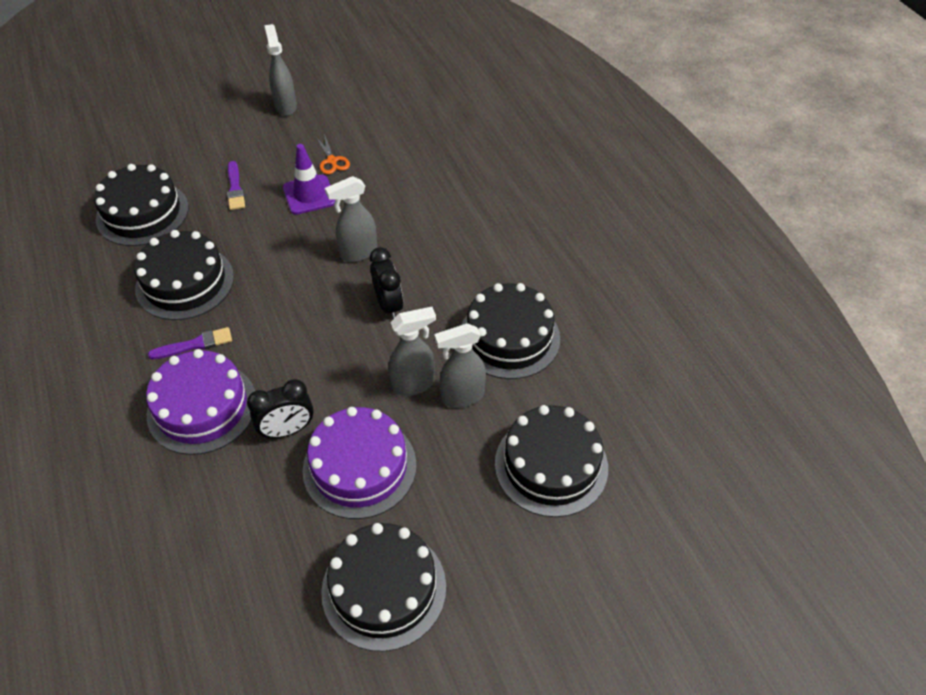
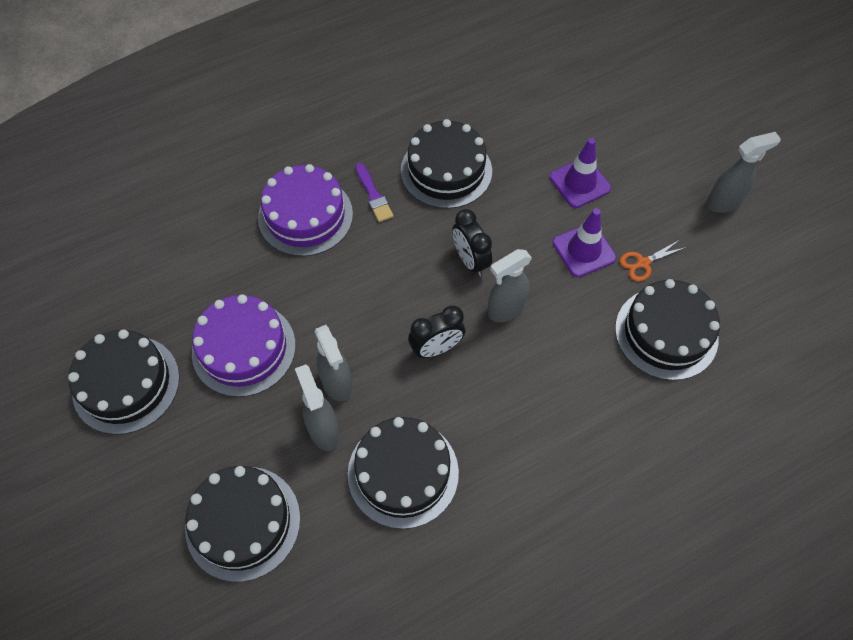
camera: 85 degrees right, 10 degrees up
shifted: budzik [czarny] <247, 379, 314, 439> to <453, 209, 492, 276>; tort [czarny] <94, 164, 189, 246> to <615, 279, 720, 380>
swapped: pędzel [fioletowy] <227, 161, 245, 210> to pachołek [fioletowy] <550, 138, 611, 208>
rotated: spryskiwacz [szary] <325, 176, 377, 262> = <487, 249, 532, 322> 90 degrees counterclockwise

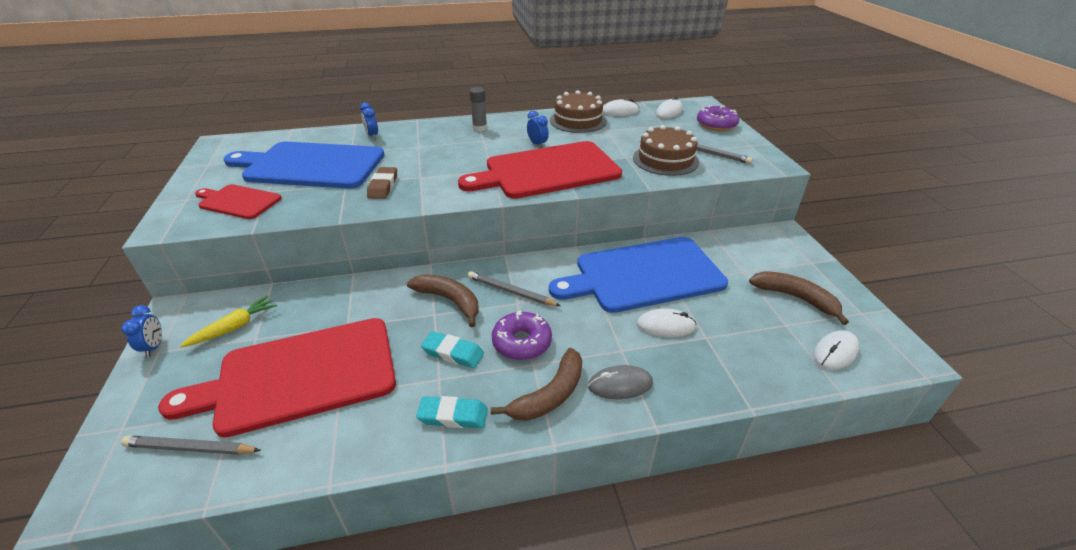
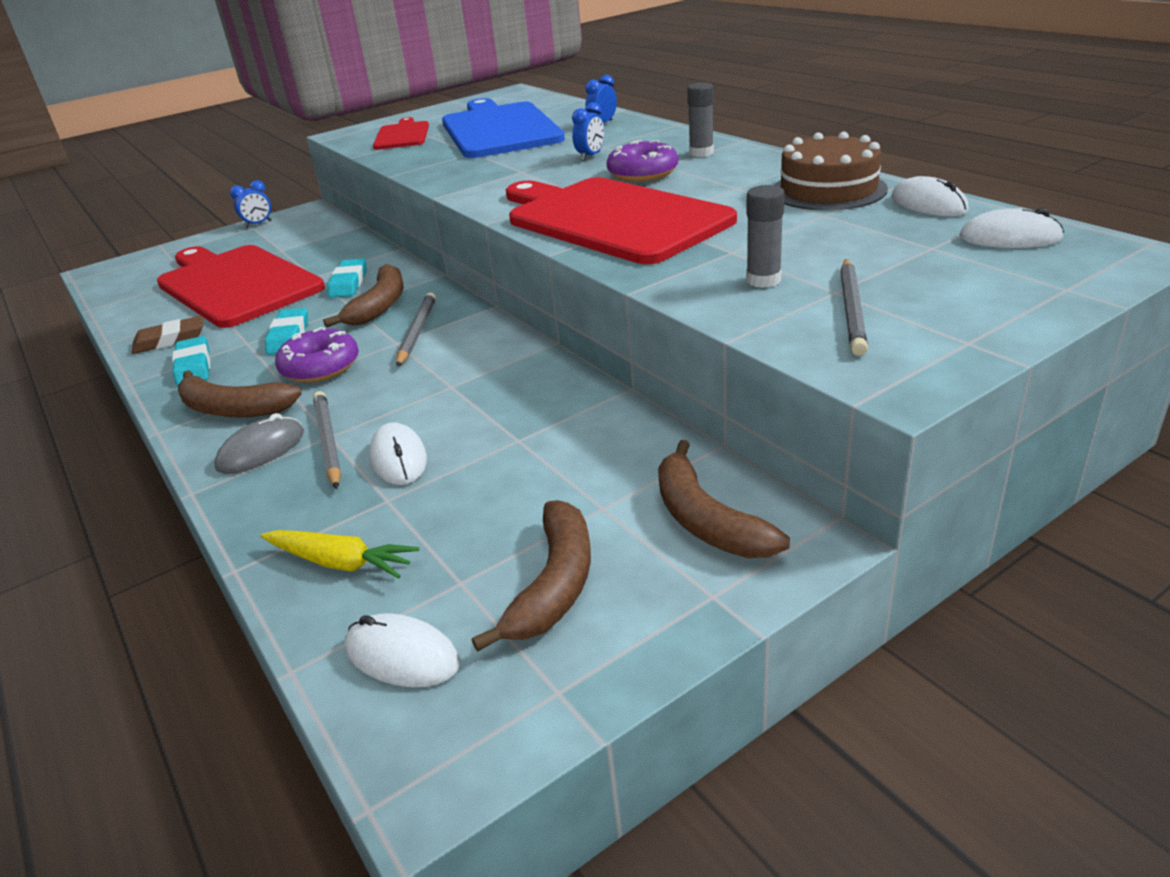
camera: 70 degrees right, 5 degrees down
gone: deska do krojenia [niebieski] <549, 237, 728, 313>
new: gumka do mazania [turkusowy] <327, 258, 367, 298>; banan [brązowy] <658, 440, 790, 558>
shifted: gumka do mazania [brązowy] <367, 167, 397, 199> to <132, 316, 203, 354>; marchewka [żółty] <180, 296, 277, 347> to <261, 530, 419, 578>; ołówek [szary] <121, 435, 261, 455> to <313, 391, 341, 489>; budzik [niebieski] <527, 111, 549, 148> to <572, 102, 605, 161>; donut [fioletowy] <697, 105, 739, 131> to <606, 140, 678, 182>
swapped: tort [brązowy] <633, 125, 699, 176> to klej w sztyfcie [szary] <746, 185, 785, 288>
rotated: myszka [szary] <588, 365, 653, 399> = <214, 413, 304, 474> 75 degrees clockwise

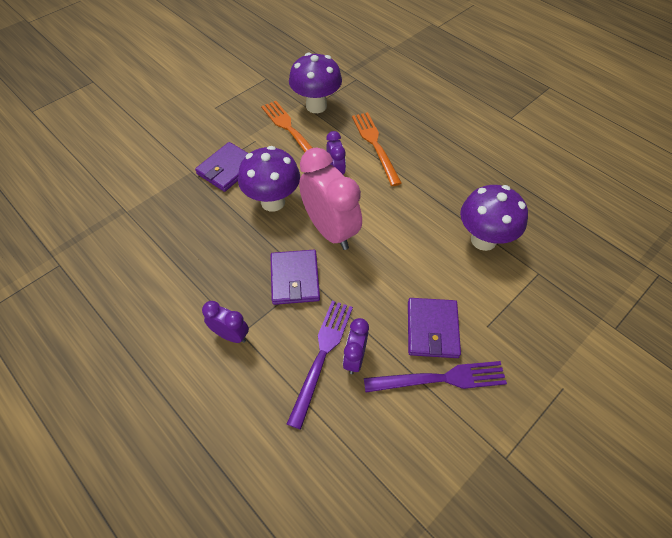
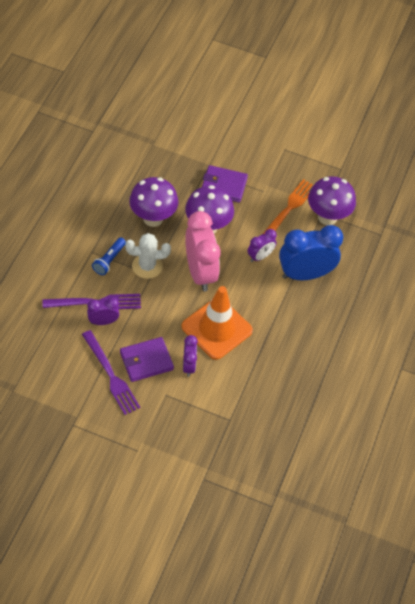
camera: 60 degrees right, 0 degrees up
new: latarka [niebieski] <92, 237, 126, 275>; pachołek [pomarańczowy] <181, 286, 253, 360>
shifted: grzyb [fioletowy] <460, 185, 528, 251> to <129, 177, 178, 227>; budzik [fioletowy] <202, 301, 249, 343> to <183, 335, 198, 377>
swapped: portfel [fioletowy] <270, 250, 320, 305> to kaktus [biały] <125, 233, 171, 279>; widelec [pomarańczowy] <352, 112, 402, 186> to budzik [niebieski] <279, 225, 343, 280>
rotated: budzik [różowy] <299, 148, 362, 250> = <185, 211, 221, 292> 45 degrees counterclockwise

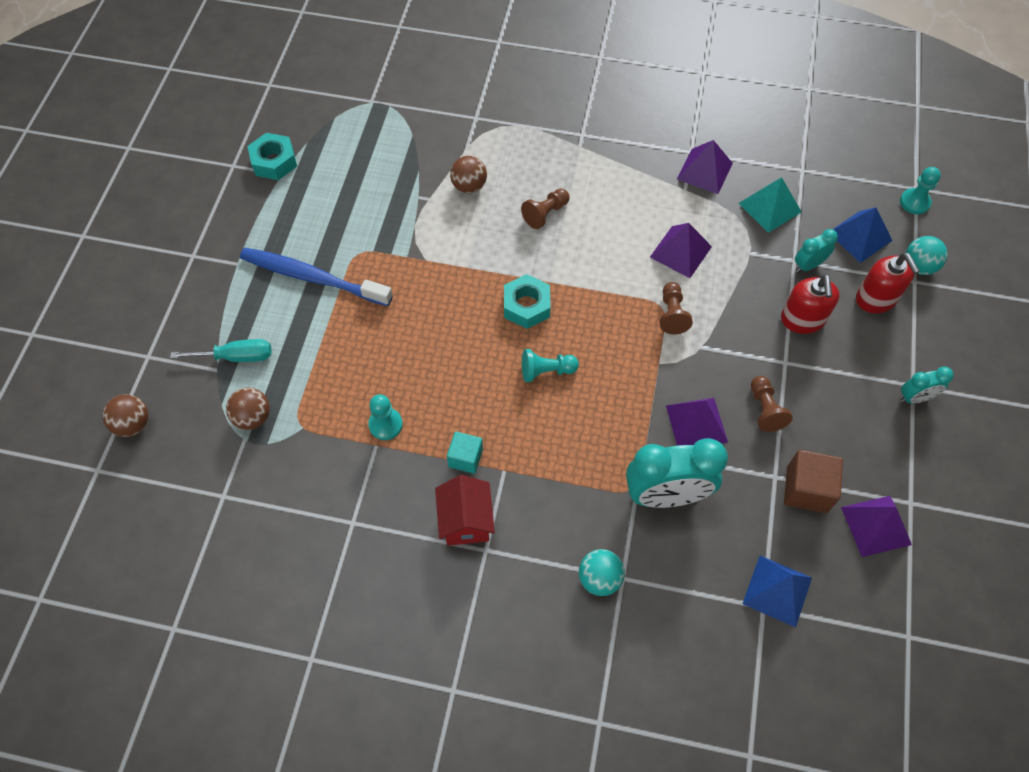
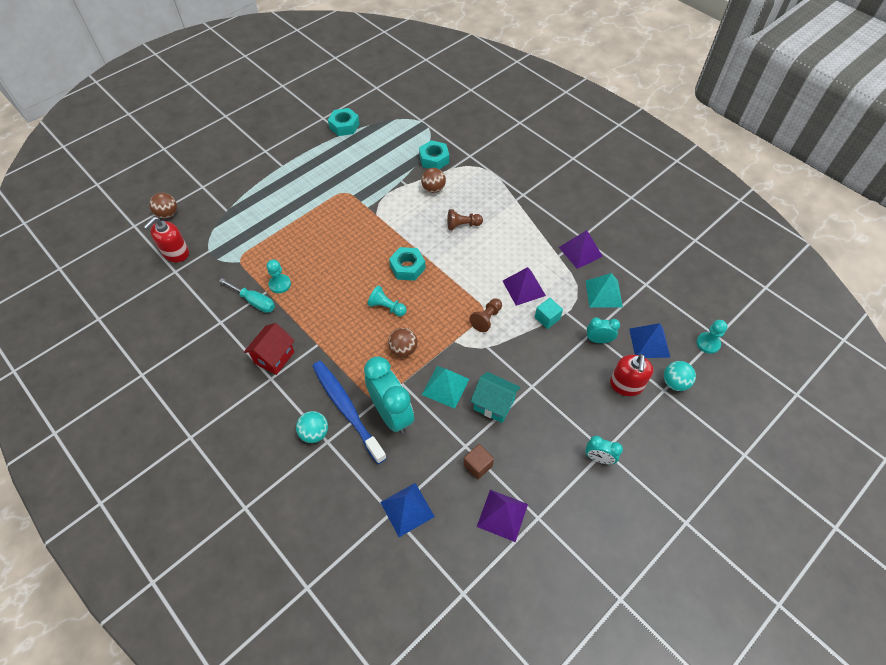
camera: 35 degrees right, 5 degrees down
new: nakrętka [turkusowy] <419, 140, 449, 169>
shifted: dozownik mydła [czerwony] <781, 274, 839, 334> to <144, 217, 189, 262>; śrubokręt [turkusowy] <170, 339, 272, 362> to <219, 278, 275, 313>; szczoteczka do zębów [niebieski] <240, 248, 393, 306> to <312, 361, 387, 464>; piłka [brązowy] <226, 388, 270, 430> to <388, 328, 418, 357>; sześcian [turkusowy] <447, 431, 483, 474> to <535, 298, 563, 329>
swapped: pionek [brązowy] <751, 376, 793, 432> to domek [turkusowy] <471, 372, 521, 423>
repainted: piramida [fioletowy] <666, 398, 728, 446> to piramida [turkusowy] <422, 366, 469, 409>
rotated: budzik [turkusowy] <626, 438, 728, 508> = <364, 357, 414, 434> 150 degrees counterclockwise
scaled: sześcian [brązowy] <784, 450, 843, 513> = <463, 444, 494, 479> x0.66

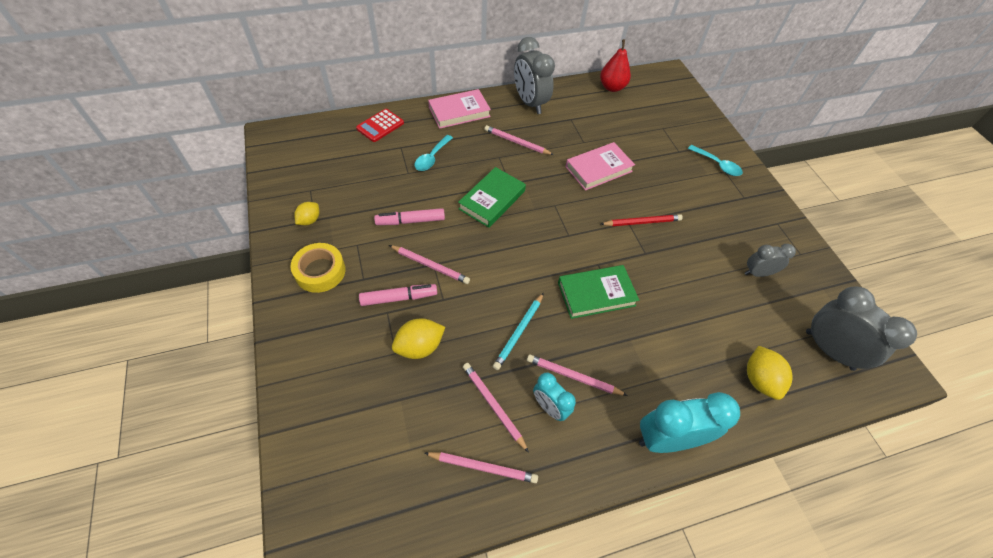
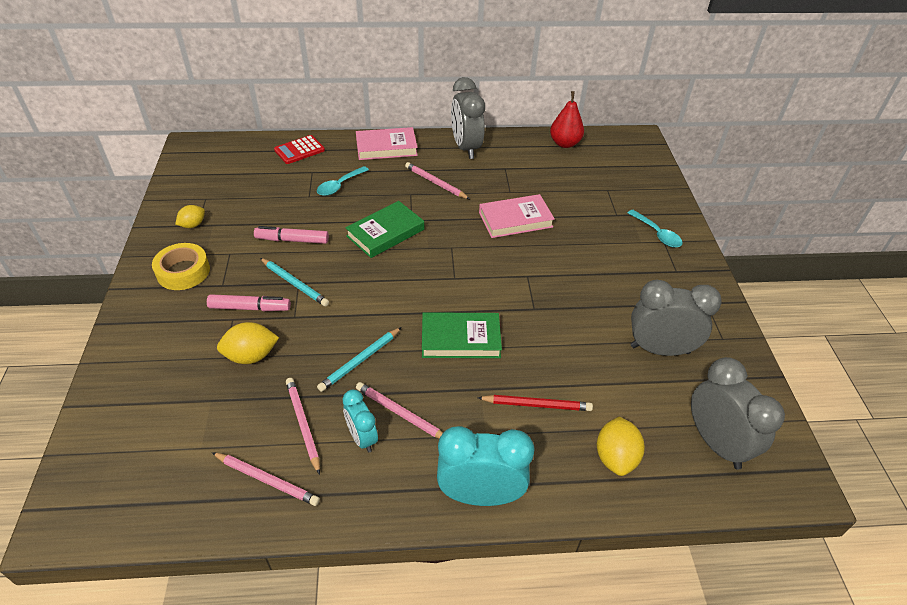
camera: 15 degrees right, 10 degrees down
shifted: ołówek [czerwony] <601, 214, 683, 226> to <478, 395, 593, 411>
repainted: ołówek [różowy] <389, 245, 470, 284> to ołówek [turkusowy] <260, 258, 329, 306>
scaled: budzik [szary] <745, 244, 796, 277> = <631, 280, 722, 356> x1.73

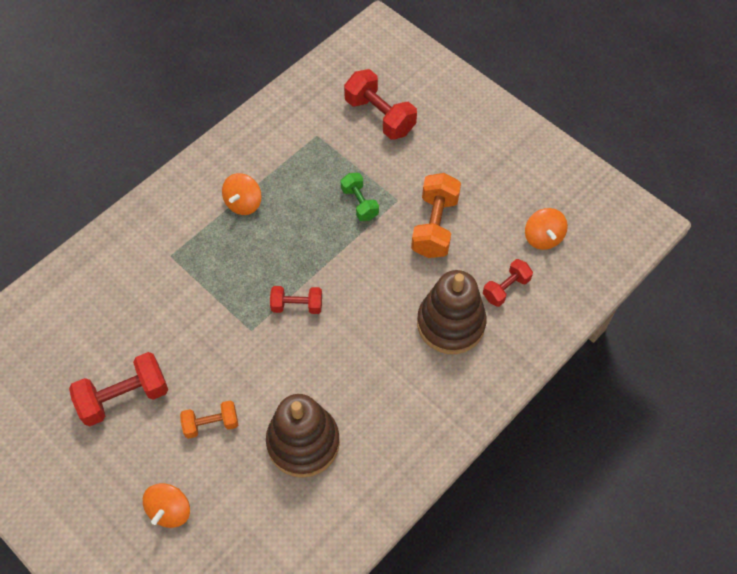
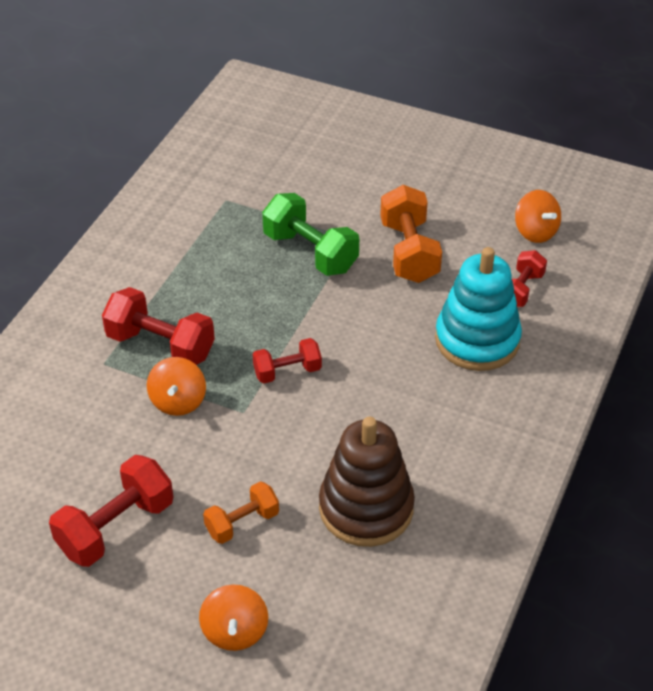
camera: 20 degrees left, 15 degrees down
shifted: hantel [czerwony] <344, 69, 417, 140> to <102, 287, 215, 365>; bączek [pomarańczowy] <222, 173, 262, 215> to <147, 357, 206, 416>
repainted: zabawka nakładanka [brązowy] <417, 270, 487, 354> to zabawka nakładanka [turkusowy] <435, 247, 522, 371>
scaled: hantel [zielony] <341, 173, 379, 221> = <262, 193, 359, 276> x1.65

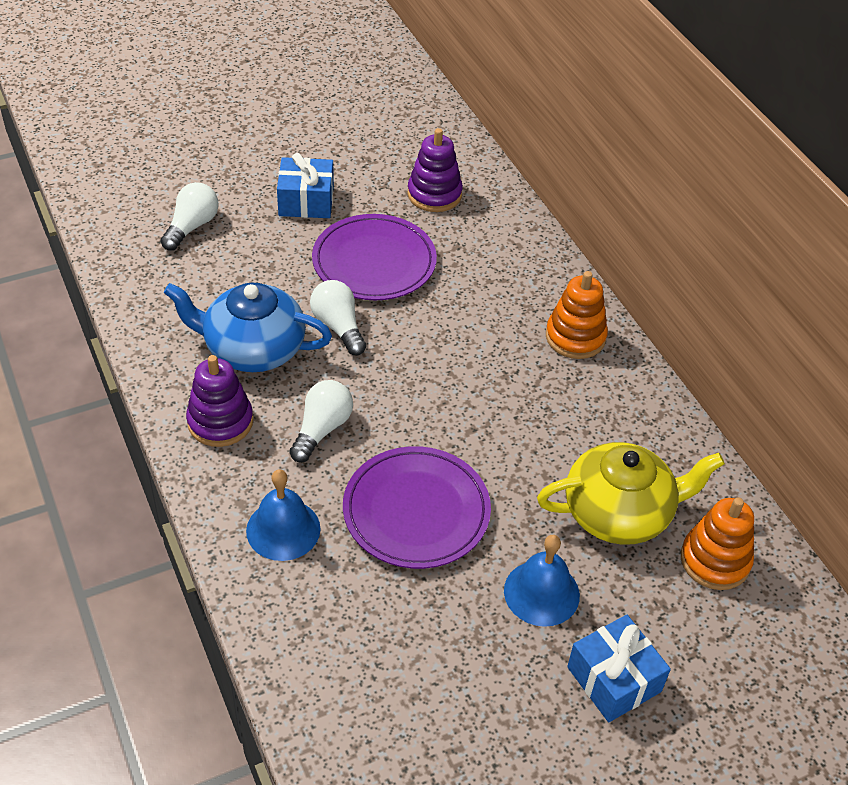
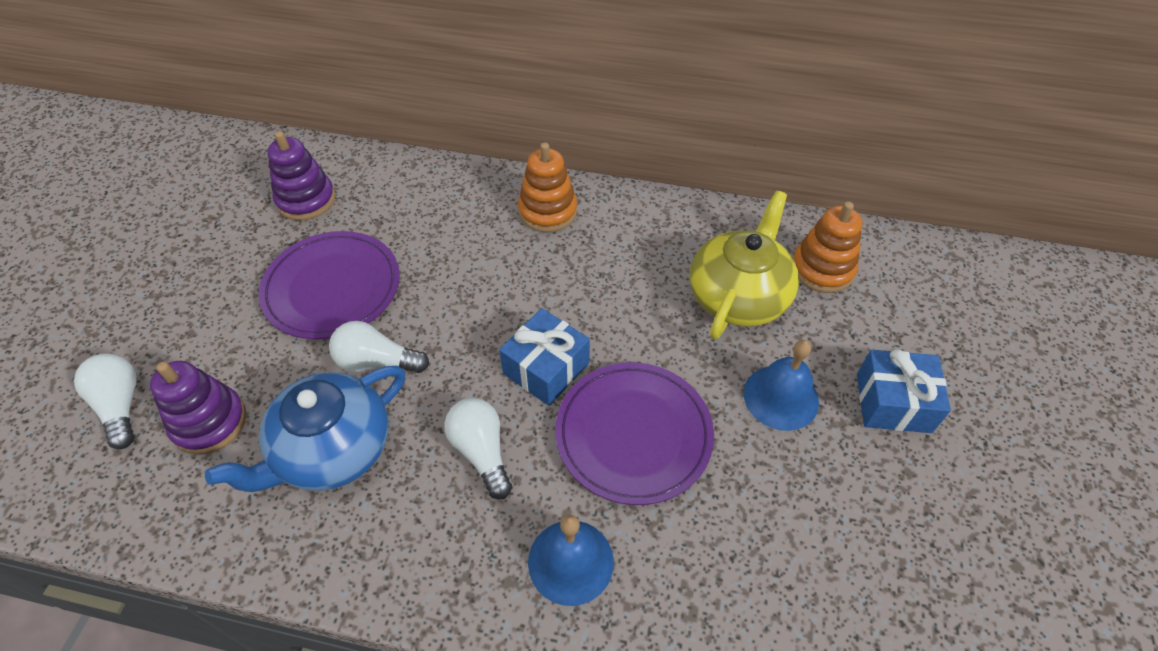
camera: 50 degrees left, 5 degrees up
shifted: zabawka nakładanka [fioletowy] <186, 355, 253, 447> to <150, 361, 246, 455>; prezent [niebieski] <277, 153, 334, 218> to <499, 308, 590, 406>

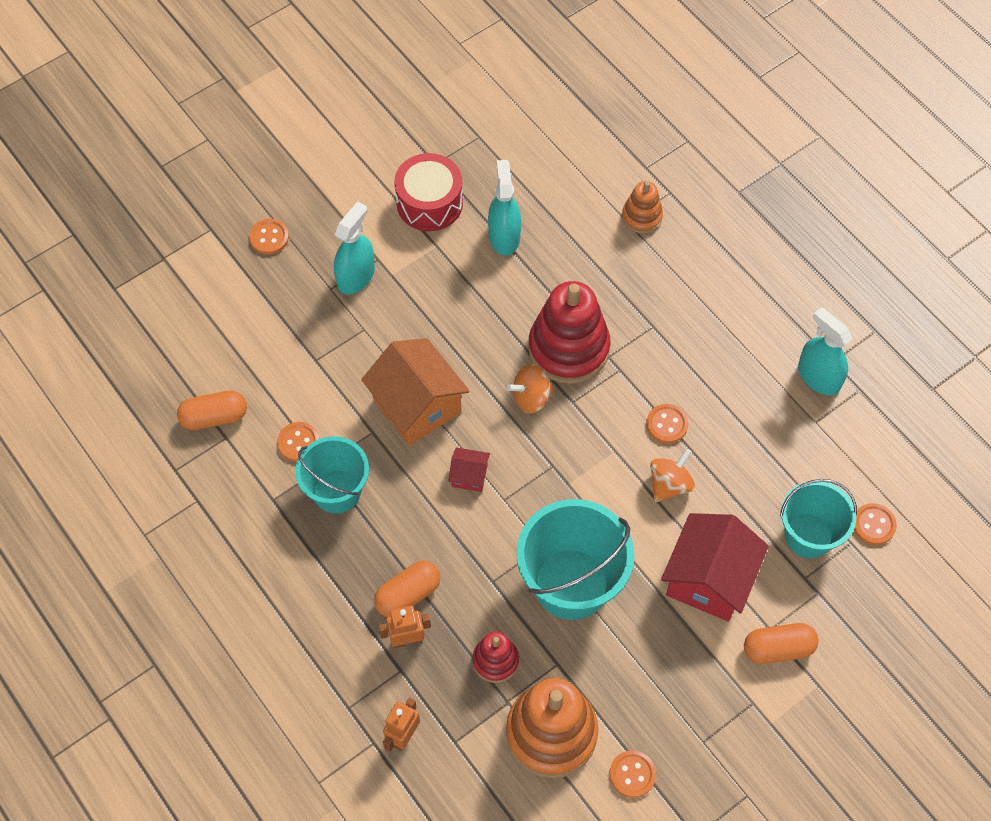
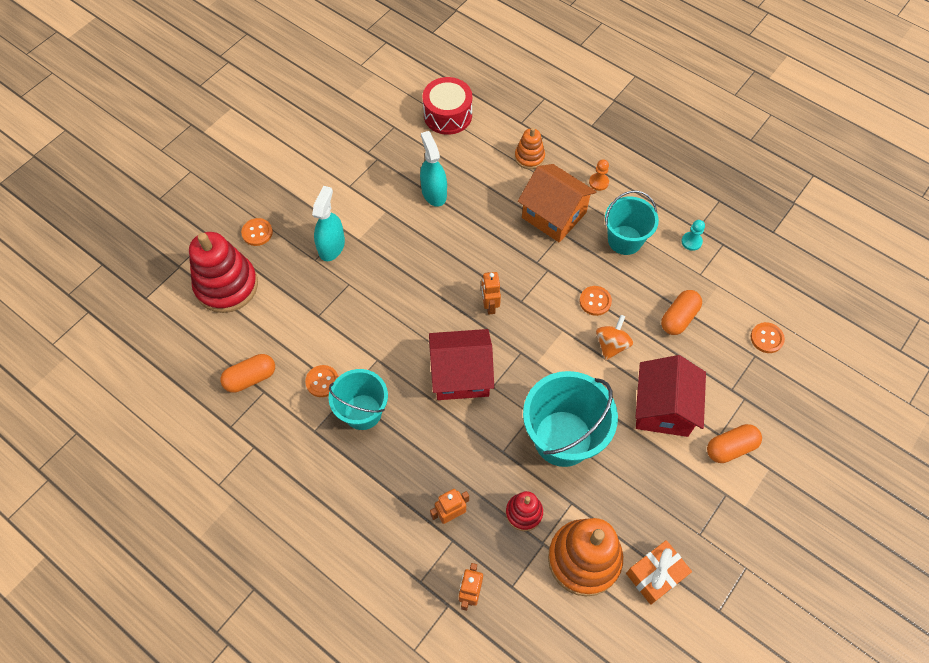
camera: 15 degrees left, 0 degrees up
new: pionek [pomarańczowy] <589, 160, 609, 191>
shifted: zabawka nakładanka [czerwony] <528, 281, 611, 384> to <189, 232, 258, 313>; bęben [czerwony] <394, 153, 463, 231> to <423, 77, 472, 135>; domek [pomarańczowy] <361, 338, 469, 445> to <518, 164, 597, 243>; wiadro [turkusowy] <780, 479, 857, 558> to <605, 190, 659, 255>; kapsułka [pomarańczowy] <374, 561, 440, 617> to <661, 290, 702, 335>
swapped: bączek [pomarańczowy] <507, 364, 555, 413> to robot [pomarańczowy] <481, 272, 501, 315>; guzik [pomarańczowy] <610, 750, 656, 798> to prezent [pomarańczowy] <626, 540, 692, 605>; spryskiwacz [turkusowy] <798, 307, 852, 395> to pionek [turkusowy] <681, 220, 705, 251>
scaled: domek [czerwony] <448, 447, 490, 492> = <429, 329, 494, 400> x2.14

